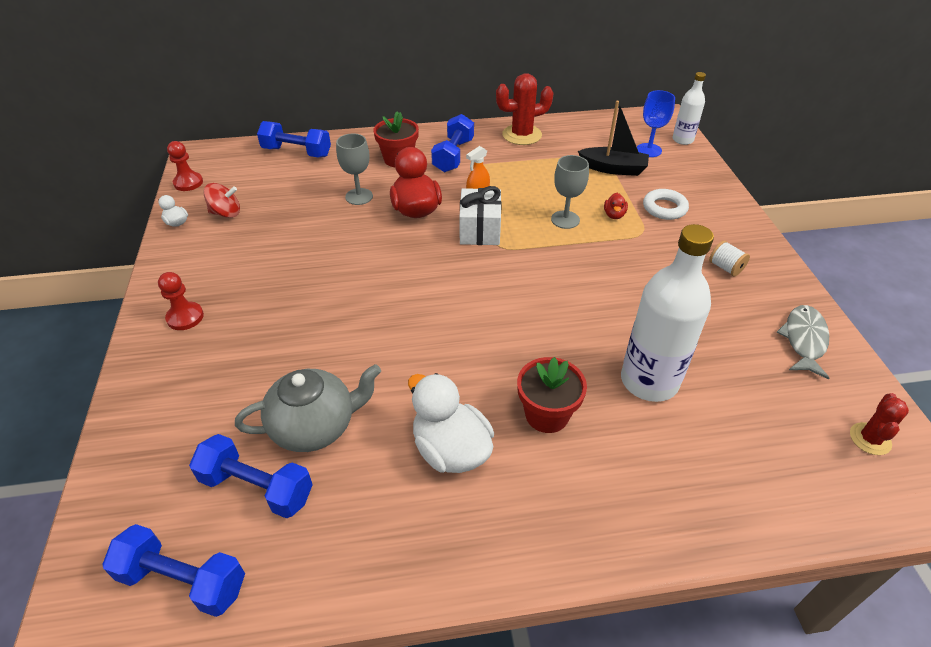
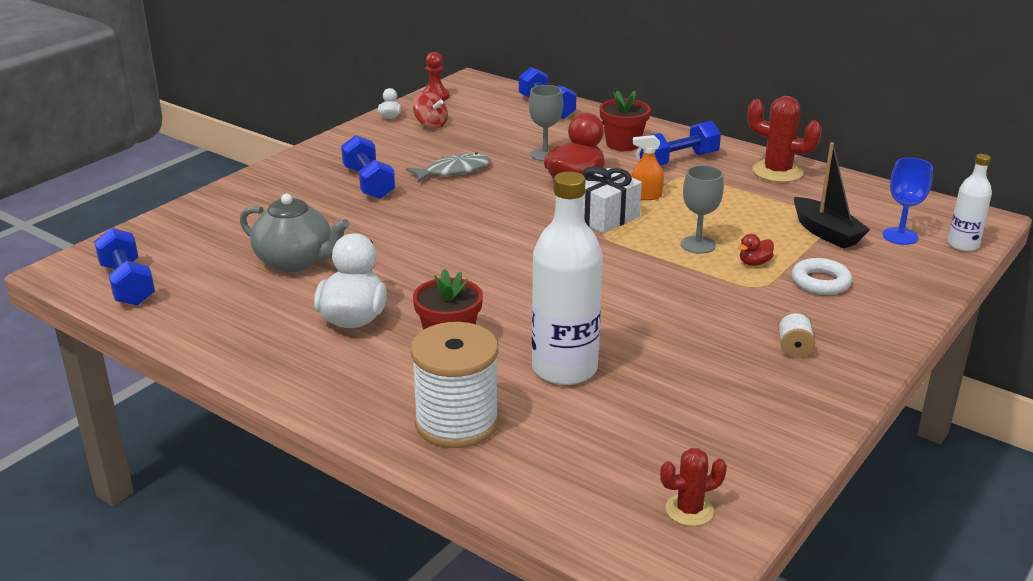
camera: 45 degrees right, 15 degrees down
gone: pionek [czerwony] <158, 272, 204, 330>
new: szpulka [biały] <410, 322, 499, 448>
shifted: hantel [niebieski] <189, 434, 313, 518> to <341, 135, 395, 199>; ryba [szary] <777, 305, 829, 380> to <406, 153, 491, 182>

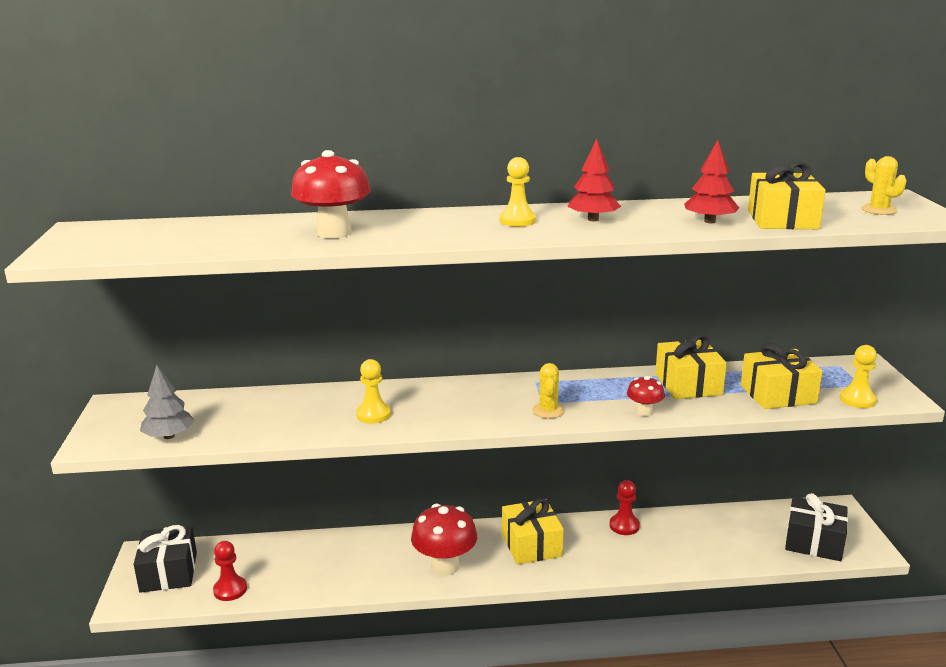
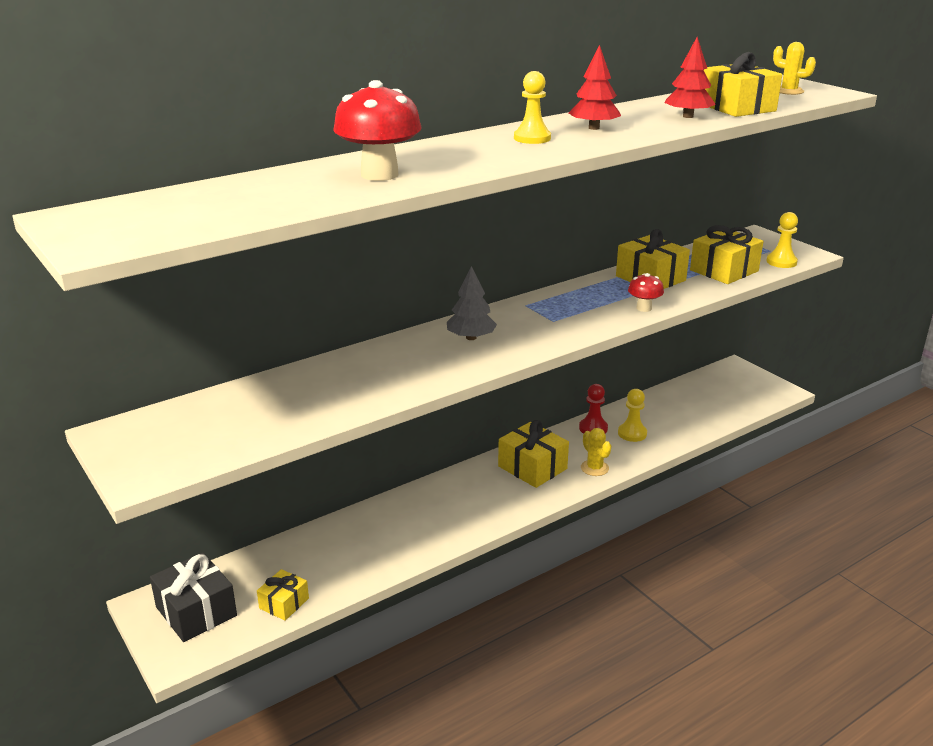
camera: 30 degrees left, 5 degrees up
gone: grzyb [czerwony] <411, 504, 477, 576>; prezent [czarny] <785, 493, 848, 561>
shifted: drzewko [szary] <140, 365, 194, 439> to <447, 266, 497, 340>; kaktus [żółty] <533, 363, 564, 418> to <581, 428, 611, 476>; pionek [żółty] <356, 359, 391, 424> to <618, 389, 647, 442>
swapped: pionek [czerwony] <213, 541, 247, 601> to prezent [żółty] <257, 569, 309, 621>

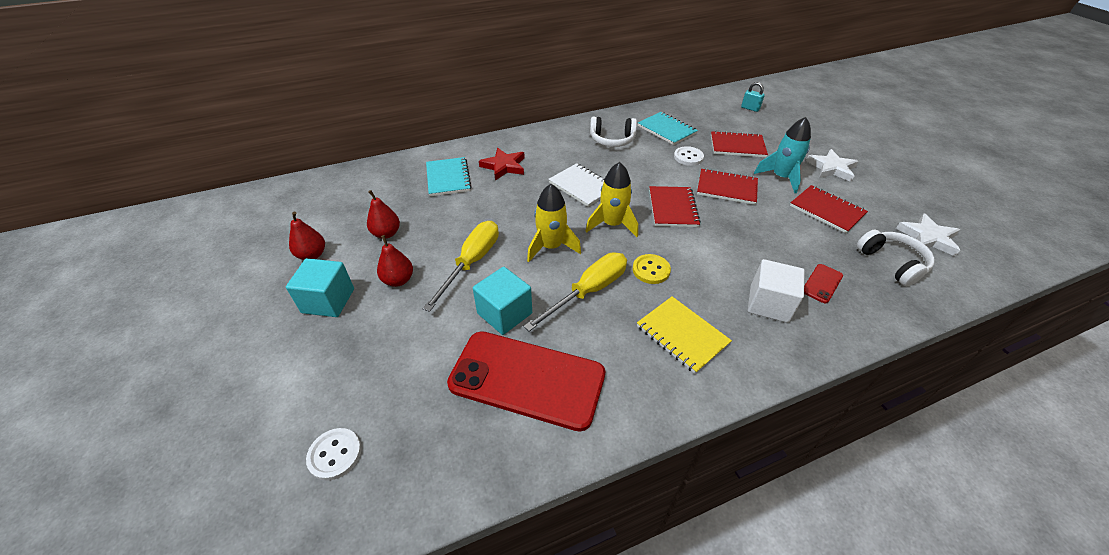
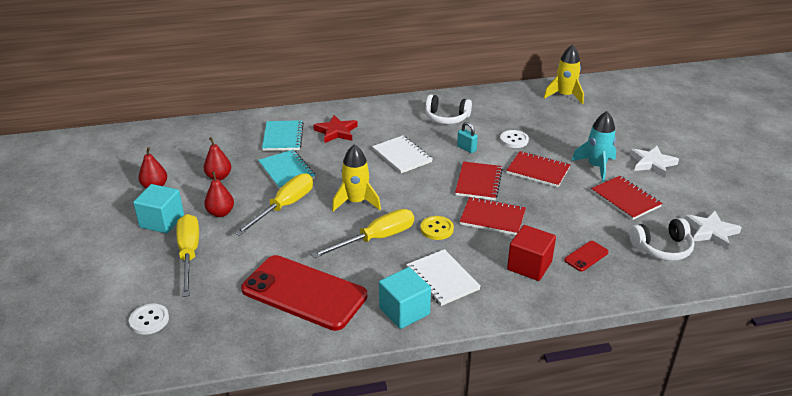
camera: 10 degrees right, 10 degrees down
new: śrubokręt [żółty] <177, 214, 199, 297>
shifted: zeszyt [turkusowy] <638, 112, 698, 145> to <258, 150, 315, 189>; sześcian [turkusowy] <473, 267, 532, 335> to <379, 267, 431, 329>; kłódka [turkusowy] <741, 82, 765, 112> to <457, 122, 478, 153>; zeszyt [czerwony] <711, 131, 768, 157> to <460, 197, 526, 235>; rakieta [żółty] <586, 162, 638, 237> to <544, 45, 584, 105>
repainted: zeszyt [żółty] <637, 296, 732, 374> to zeszyt [biały] <406, 249, 481, 306>; sześcian [biały] <748, 259, 805, 323> to sześcian [czerwony] <507, 225, 556, 281>
rotated: słuchawki [biały] <856, 230, 935, 286> = <629, 218, 694, 261> 90 degrees clockwise

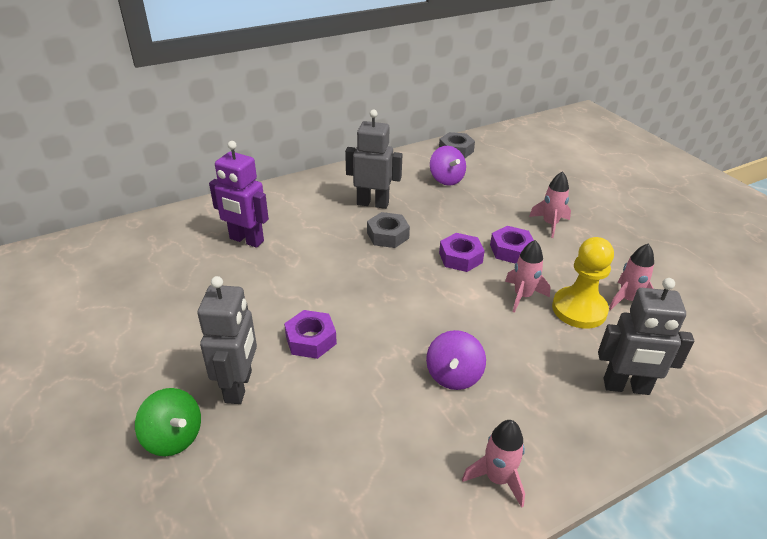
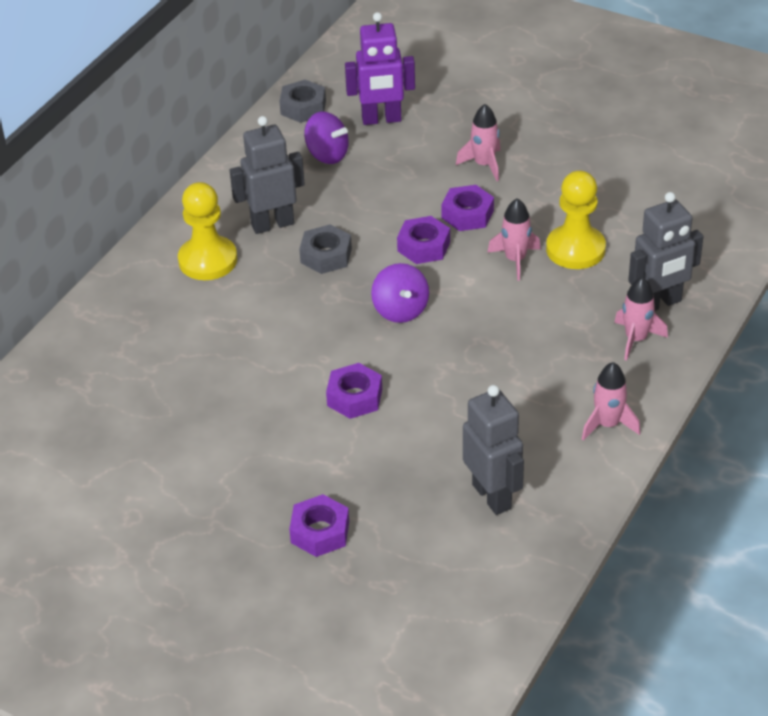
camera: 30 degrees left, 5 degrees up
new: pionek [żółty] <178, 182, 237, 280>
shifted: robot [fioletowy] <209, 141, 269, 248> to <345, 12, 415, 125>; bączek [fioletowy] <426, 330, 486, 390> to <371, 263, 429, 323>; robot [szary] <198, 276, 257, 404> to <463, 385, 524, 515>; rakieta [różowy] <609, 243, 654, 310> to <614, 277, 668, 361>
swapped: bączek [zielony] <135, 388, 201, 456> to nakrętka [fioletowy] <289, 494, 349, 557>

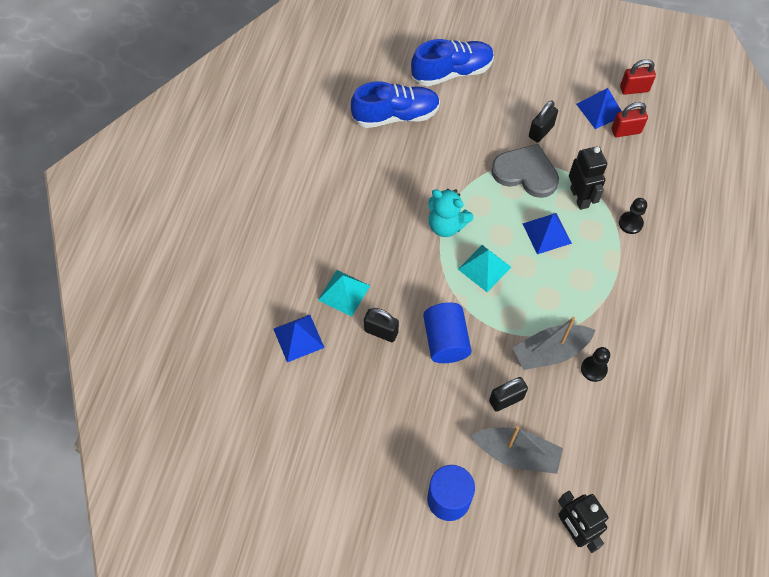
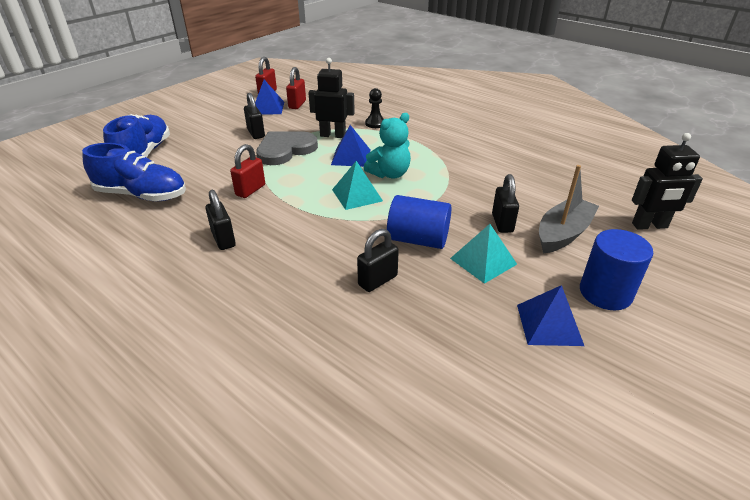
camera: 65 degrees left, 25 degrees down
gone: łódka [szary] <513, 317, 595, 370>; pionek [czarny] <581, 347, 610, 382>
new: kłódka [czarny] <205, 190, 236, 250>; kłódka [czerwony] <230, 144, 265, 198>
shifted: miś [turkusowy] <429, 189, 473, 237> to <364, 113, 411, 179>; piramida [turkusowy] <318, 270, 370, 317> to <450, 224, 517, 284>; piramida [niebieski] <274, 315, 325, 362> to <517, 285, 584, 346>
rotated: but [niebieski] <351, 81, 440, 128> = <82, 143, 186, 201> 90 degrees clockwise

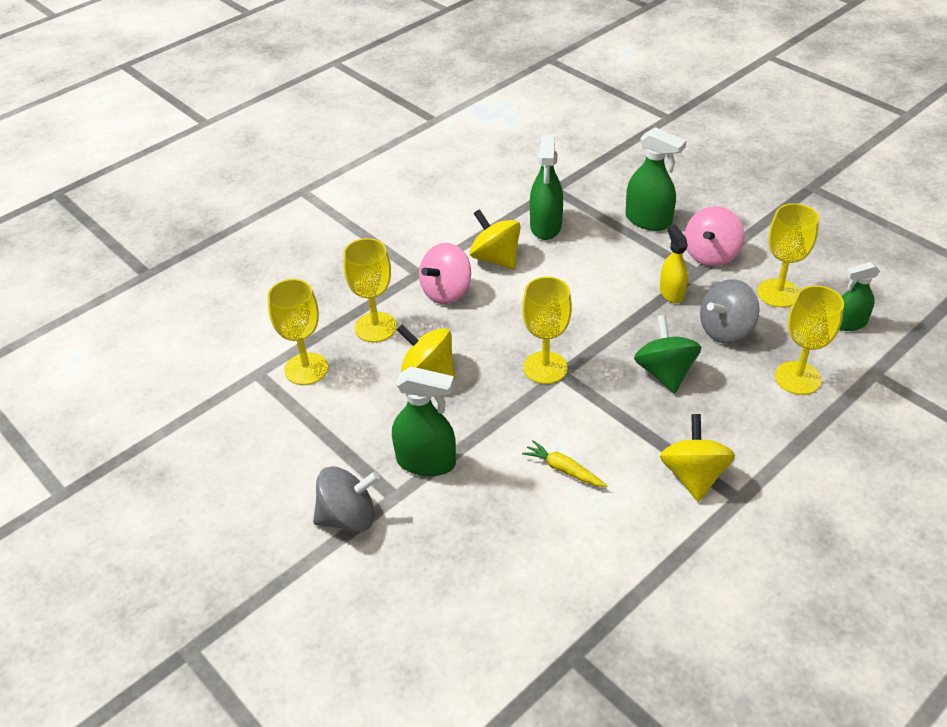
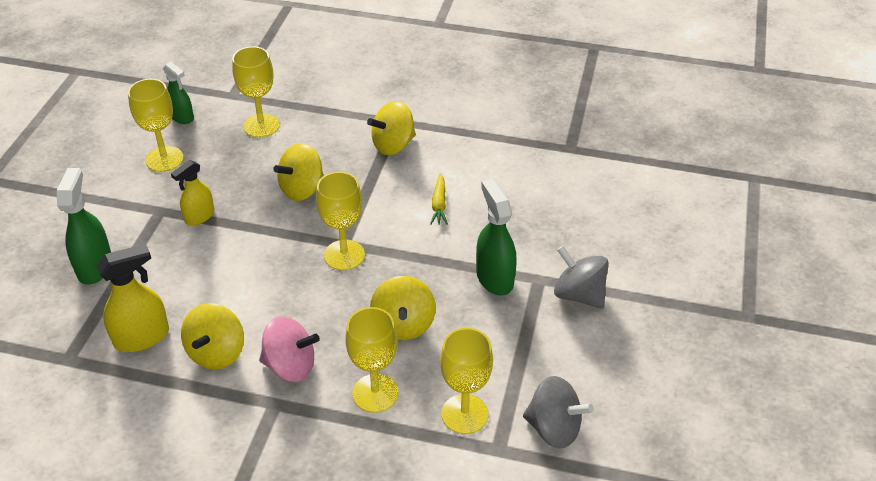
camera: 125 degrees left, 0 degrees up
gone: bączek [różowy] <684, 206, 744, 267>
shifted: bączek [szary] <700, 279, 760, 344> to <523, 376, 594, 449>
repainted: spryskiwacz [zielony] <530, 135, 563, 240> to spryskiwacz [żółty] <97, 244, 169, 352>; bączek [zielony] <634, 315, 701, 394> to bączek [żółty] <273, 143, 324, 201>

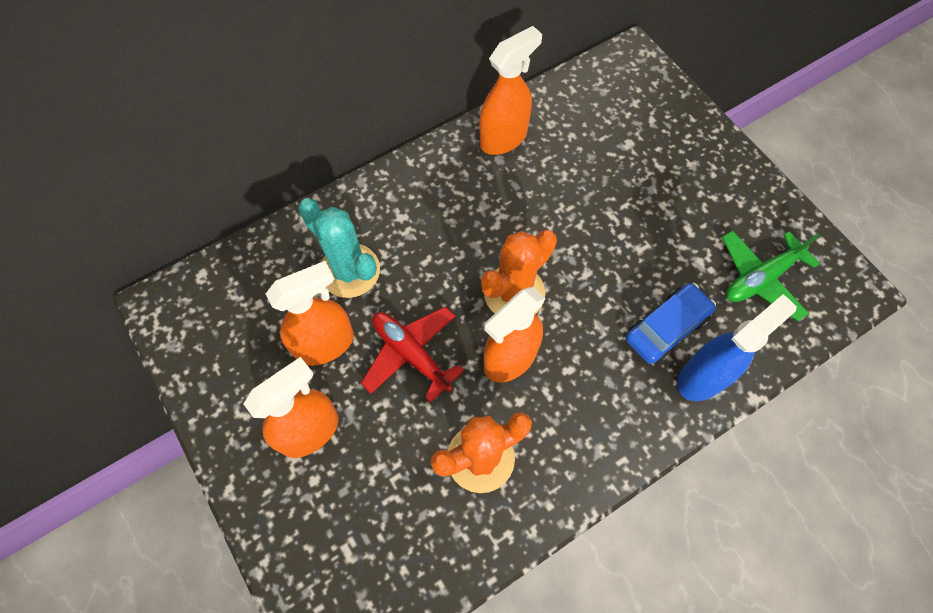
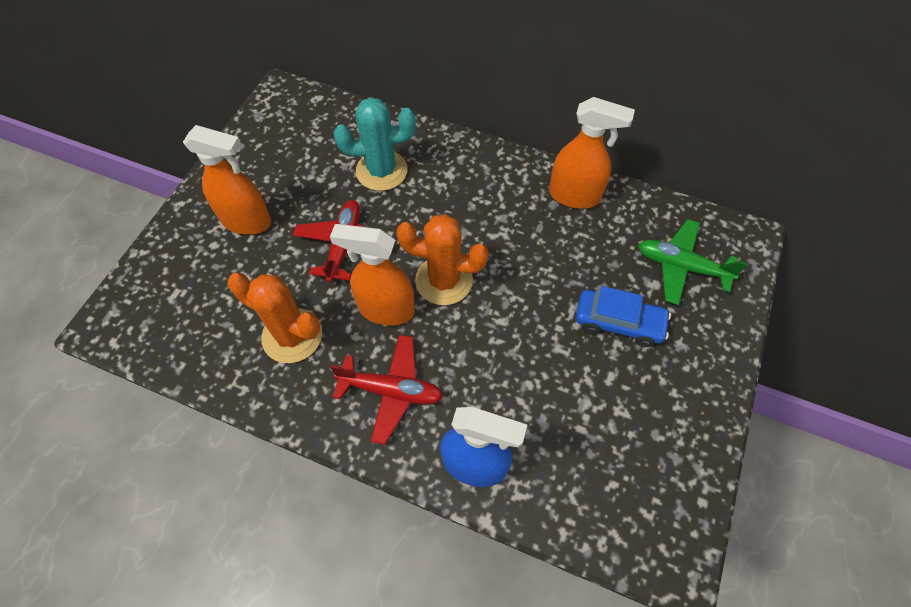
camera: 55 degrees right, 5 degrees down
gone: spryskiwacz [pomarańczowy] <266, 261, 354, 366>
new: samolot [czerwony] <330, 335, 443, 445>
shifted: samochód [niebieski] <626, 283, 716, 364> to <576, 286, 671, 347>; samolot [zielony] <722, 230, 820, 321> to <638, 219, 748, 305>
rotated: kaktus [turkusowy] <298, 198, 380, 298> = <334, 97, 416, 191> 75 degrees clockwise

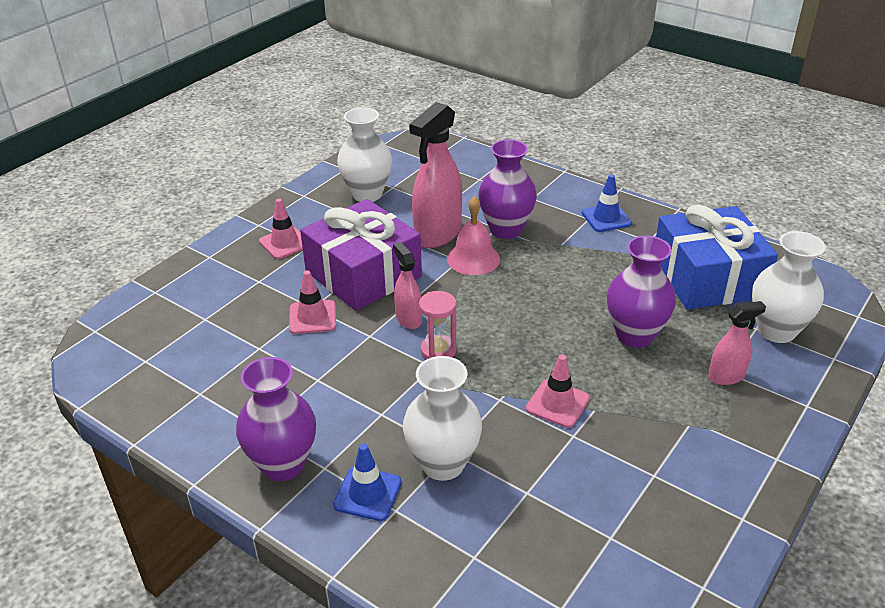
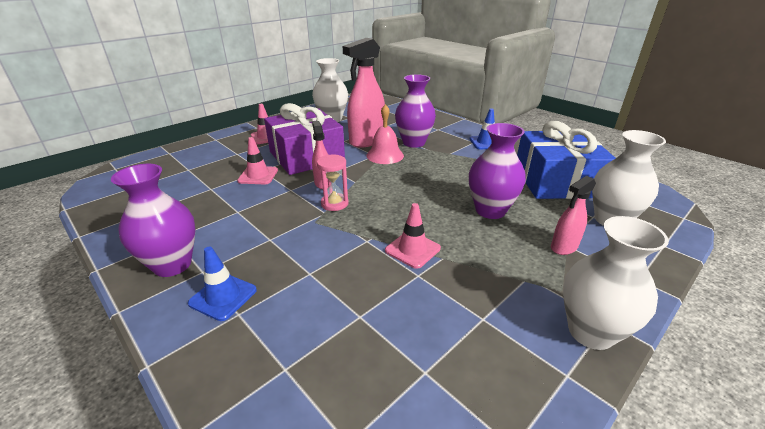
camera: 10 degrees right, 5 degrees down
shifted: wazon [biały] <403, 356, 482, 481> to <563, 216, 669, 350>
rotated: spryskiwacz [różowy] <708, 301, 766, 385> = <551, 176, 596, 255> 150 degrees clockwise

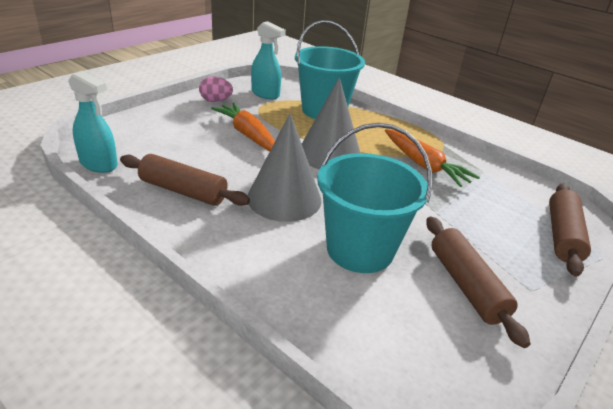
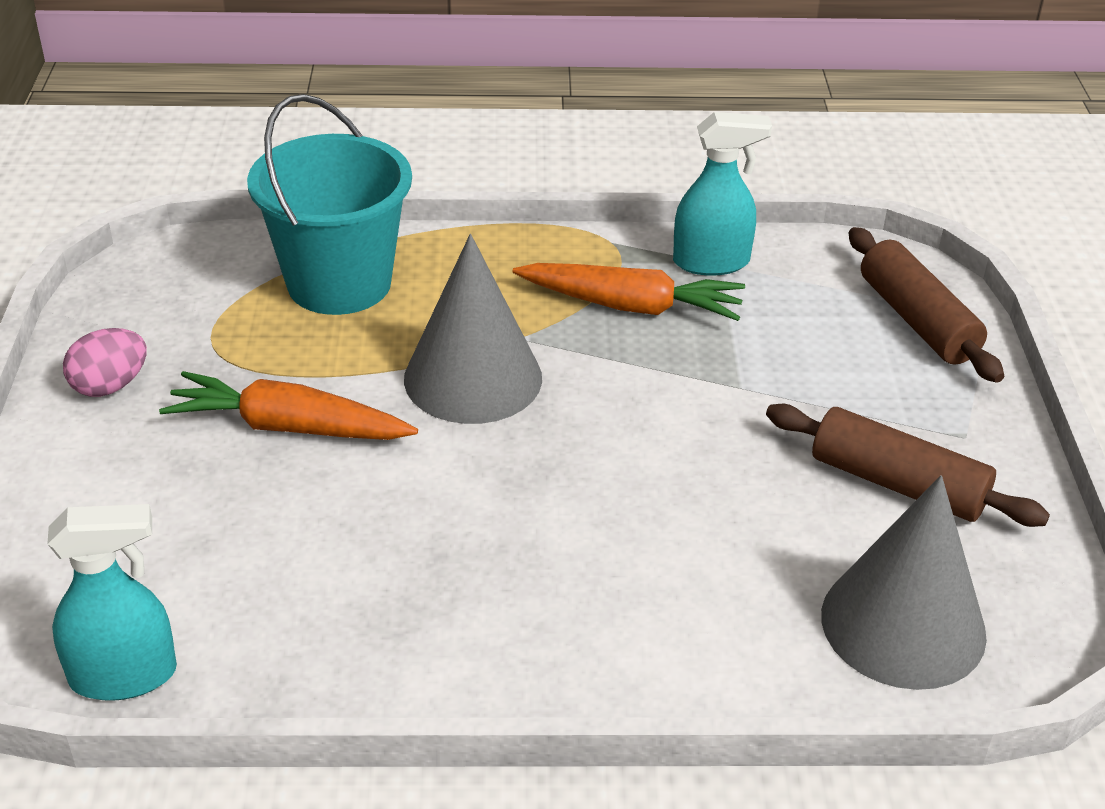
camera: 40 degrees left, 5 degrees up
gone: wałek do ciasta [brązowy] <120, 154, 250, 206>; wiadro [turkusowy] <317, 123, 432, 273>
shifted: spryskiwacz [turkusowy] <251, 21, 286, 99> to <673, 112, 772, 275>; stożek [szary] <247, 113, 321, 222> to <821, 475, 987, 690>

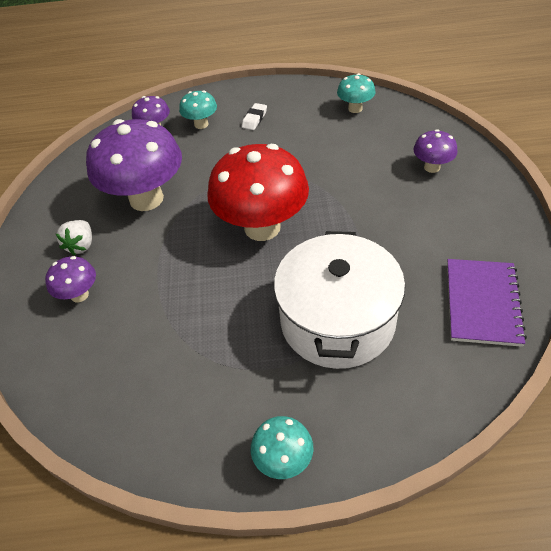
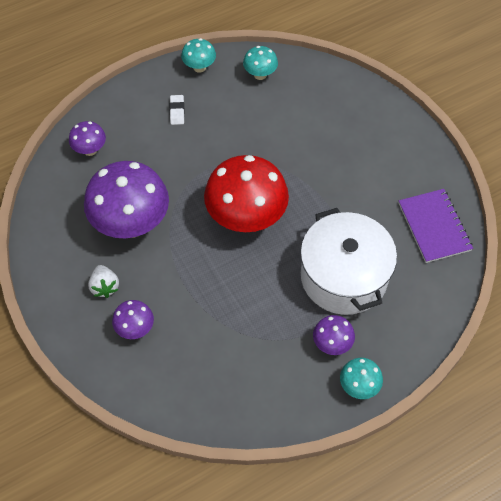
camera: 30 degrees left, 10 degrees up
shifted: grzyb [turkusowy] <179, 90, 217, 129> to <181, 38, 216, 73>; grzyb [fioletowy] <413, 129, 457, 173> to <313, 315, 355, 355>

